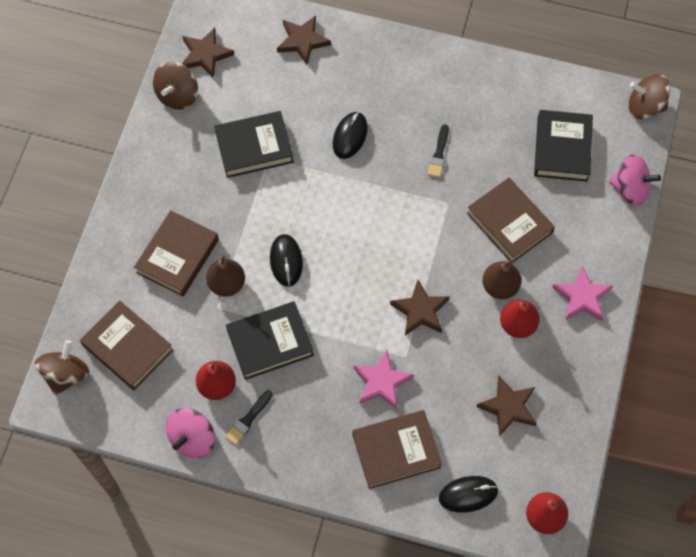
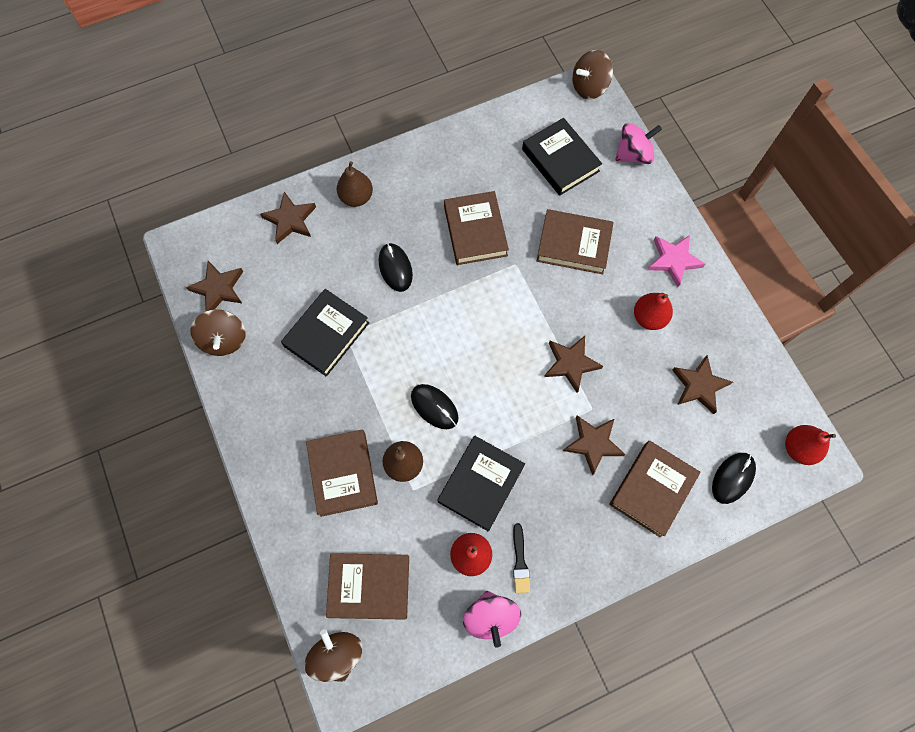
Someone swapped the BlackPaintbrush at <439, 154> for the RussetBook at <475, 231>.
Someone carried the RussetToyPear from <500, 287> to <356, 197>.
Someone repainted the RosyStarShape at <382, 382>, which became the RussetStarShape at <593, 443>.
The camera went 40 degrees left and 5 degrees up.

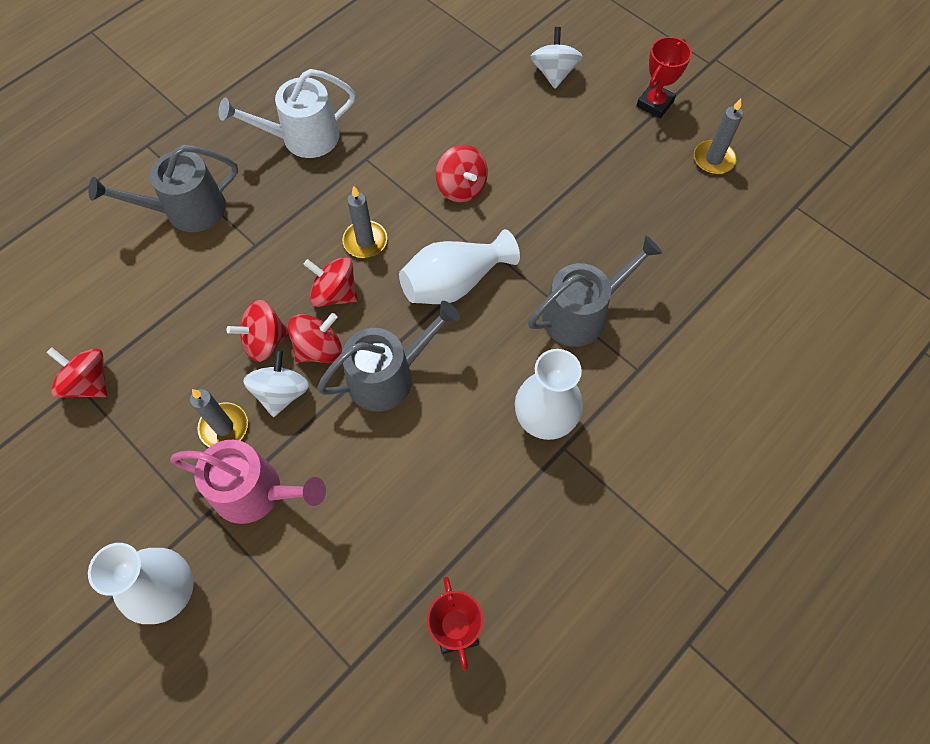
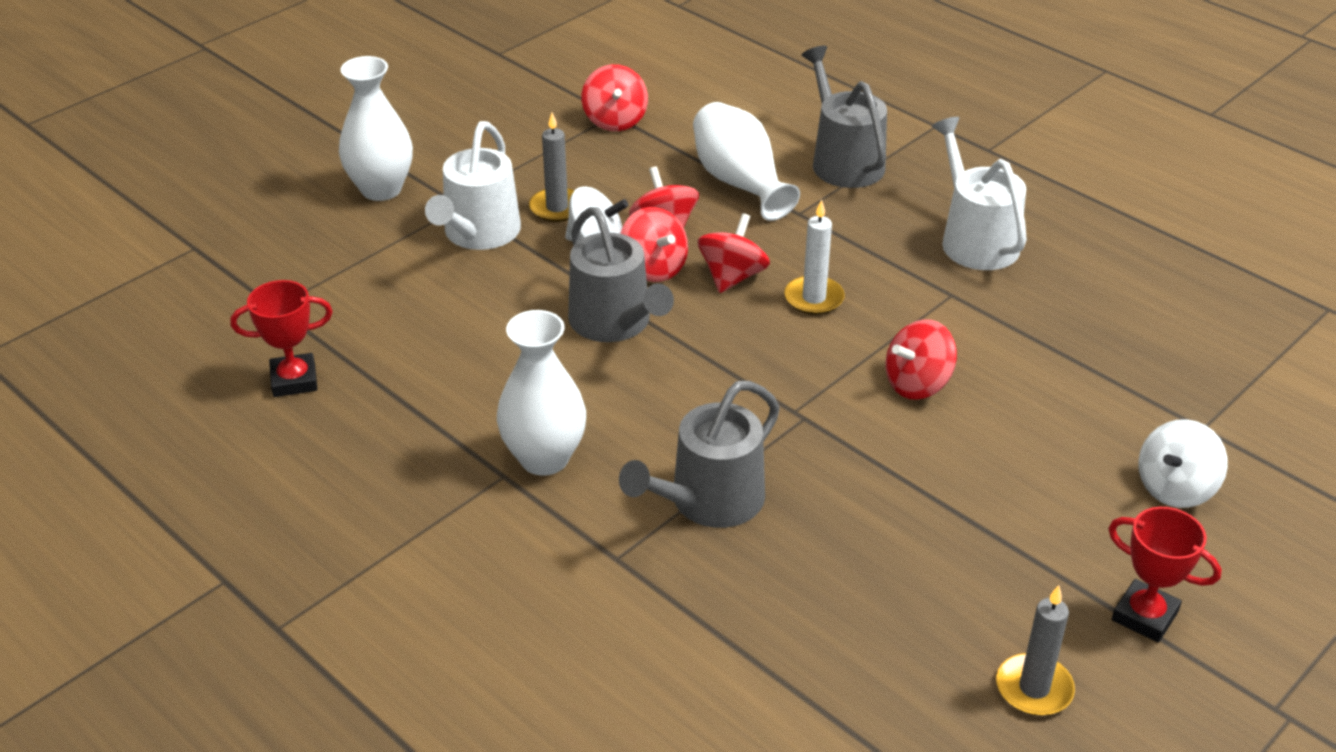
Someone rotated the SnowWhiteSpinningTop at <554, 73> by 135 degrees clockwise.
Someone repainted the GreyPillarCandle at <365, 241>, which became the SnowWhitePillarCandle at <814, 298>.
Someone carried the SnowWhiteTallVase from <454, 282> to <739, 183>.
Someone rotated the GreyWateringPot at <581, 314> by 75 degrees clockwise.
Someone rotated the CrimsonSpinningTop at <89, 383> by 135 degrees clockwise.
Someone repainted the RosyWateringPot at <255, 492>, which became the SnowWhiteWateringPot at <478, 233>.
The camera went 90 degrees right and 25 degrees down.

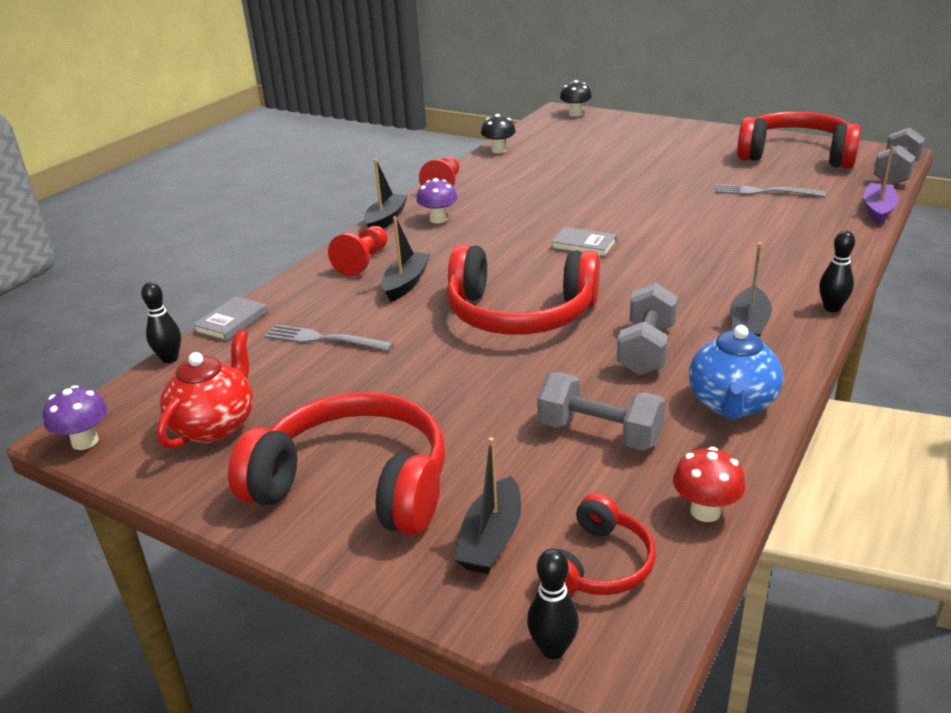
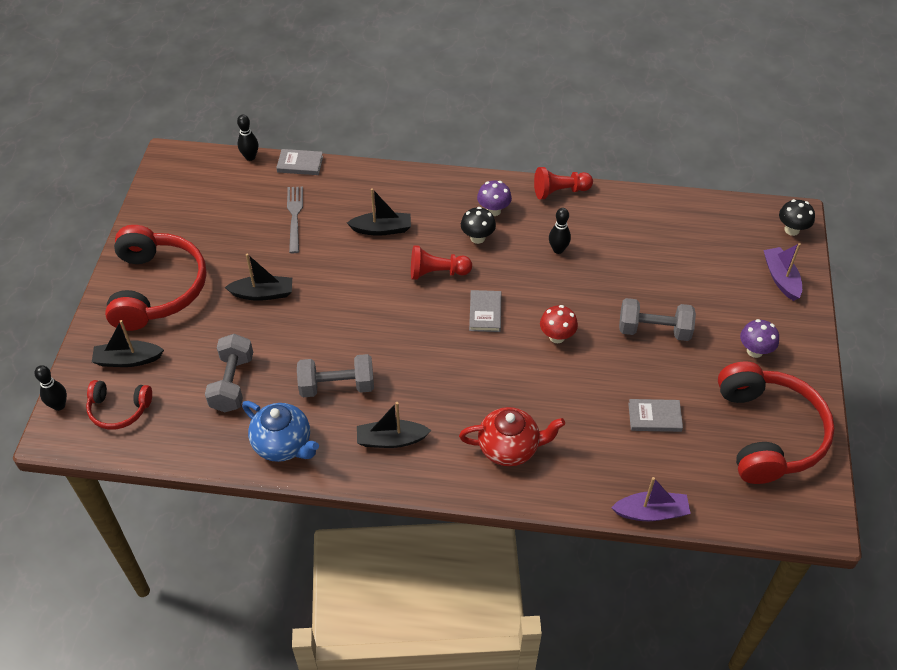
Someone carried the BlackFungus from <498, 150> to <477, 238>.
Someone carried the GreyHandWeight from <895, 174> to <654, 330>.
Someone carried the BlackSailboat from <386, 220> to <263, 294>.
Someone swapped the GreyDinnerFork at <763, 192> for the GreyBook at <654, 417>.
Someone carried the CrimsonGamePawn from <363, 262> to <437, 272>.
Someone carried the BlackBowlingPin from <832, 308> to <558, 249>.
Someone took away the CrimsonOverEarHeadphones at <520, 313>.
Someone rotated the CobaltChinaTeapot at <731, 404> by 135 degrees counterclockwise.
Someone carried the CrimsonChinaTeapot from <215, 426> to <509, 448>.
Someone carried the PurpleFungus from <85, 441> to <754, 351>.
Someone carried the CrimsonFungus from <705, 511> to <557, 336>.
Someone put down the PurpleSailboat at <781, 278>.
The camera went 65 degrees right and 20 degrees up.

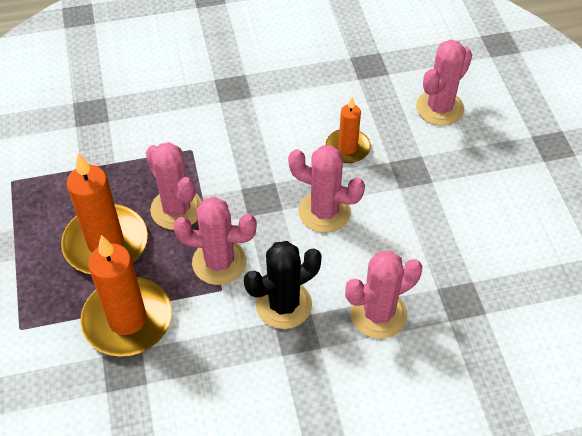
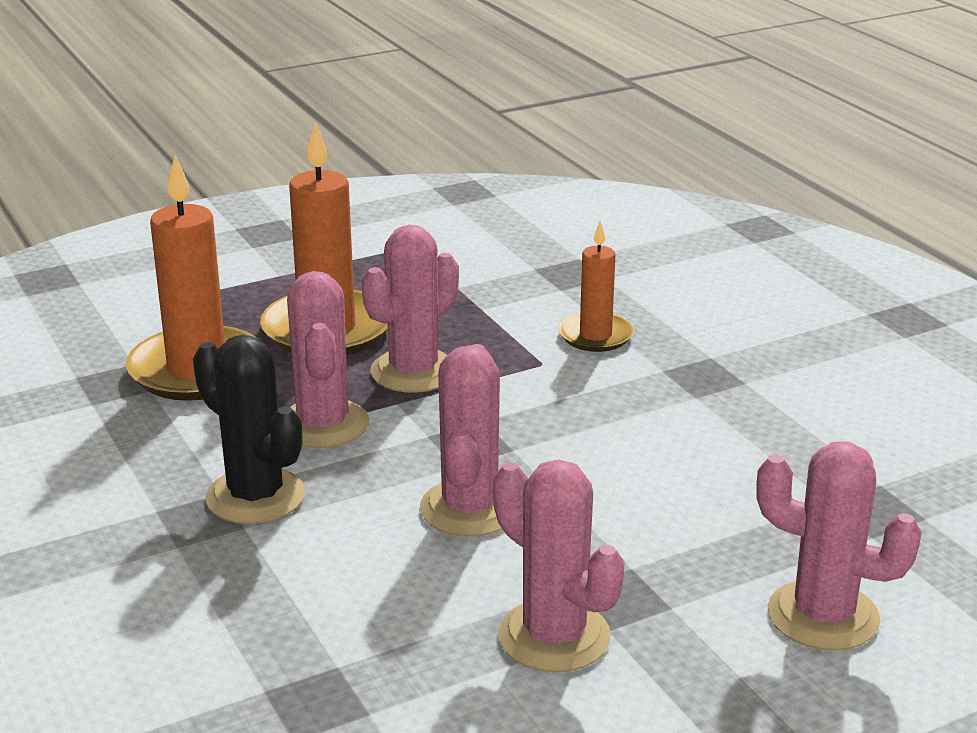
Someone carried the OrangePillarCandle from <347, 148> to <595, 335>.
Someone carried the RosyPricklyPlant from <378, 314> to <554, 636>.
The camera went 75 degrees right and 25 degrees down.

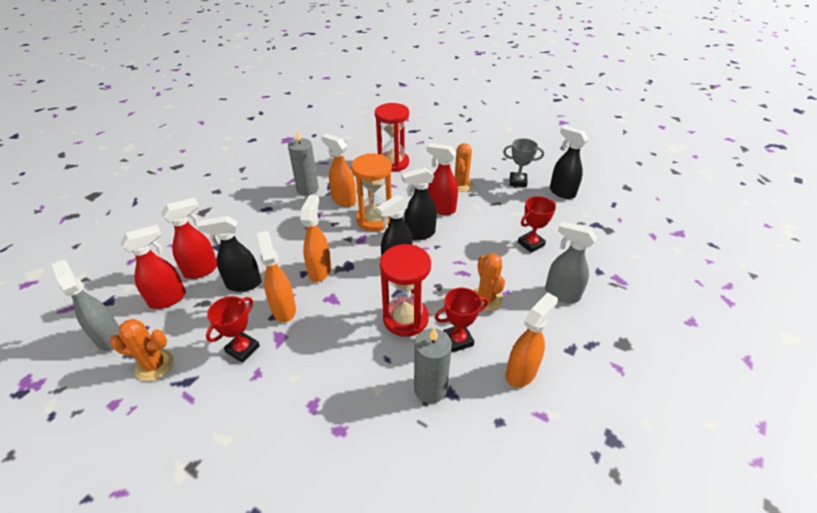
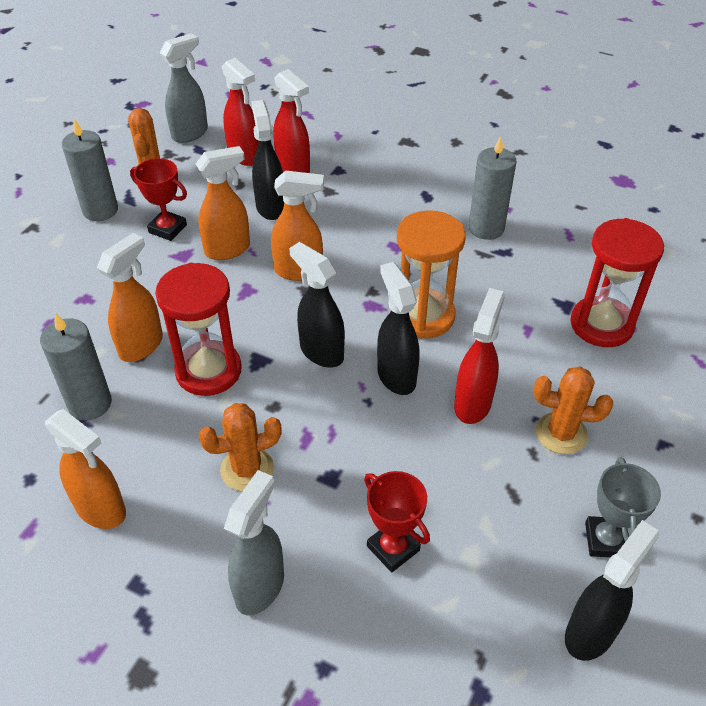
Someone carried the OrangeSprayer from <343, 200> to <142, 345>.
Someone took away the CrimsonTrophy at <458, 340>.
Someone put down the GreyPillarCandle at <100, 210>.
The camera went 85 degrees right and 5 degrees up.

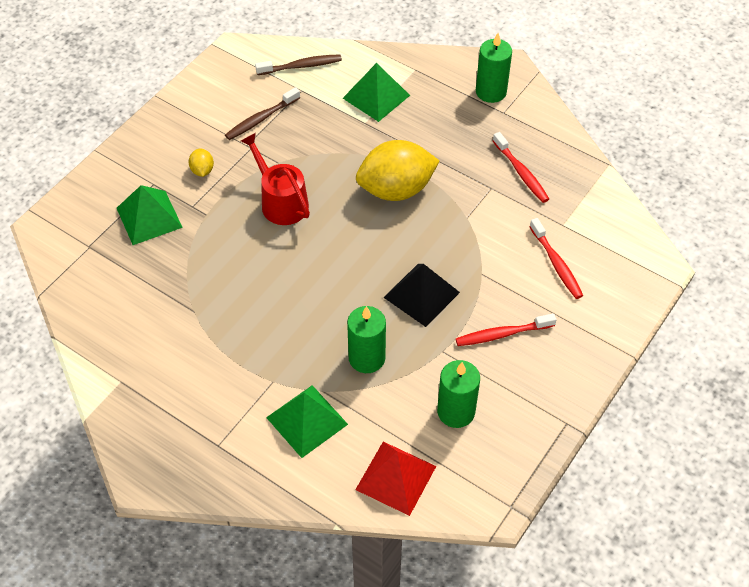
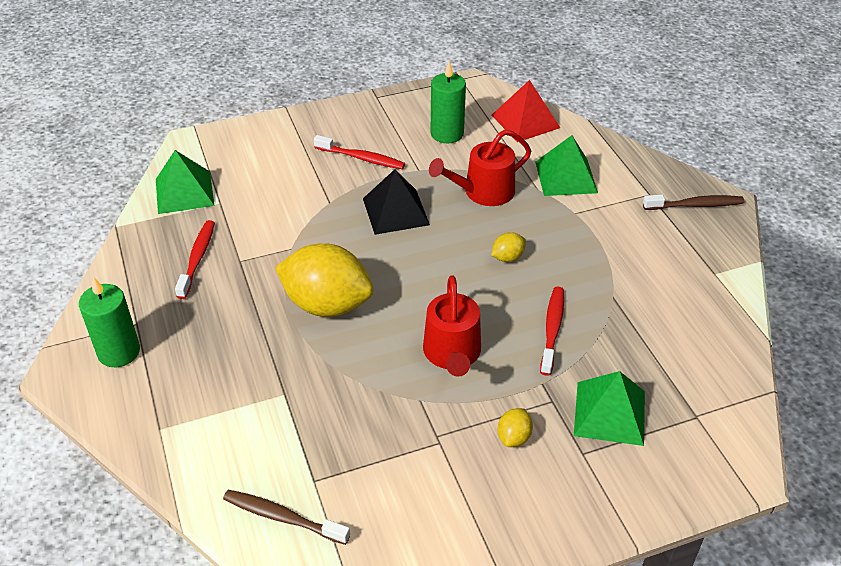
Someone carried the EmeraldPyramidShape from <376, 96> to <184, 192>.
Someone carried the RussetToothbrush from <261, 119> to <695, 205>.
Someone carried the CrimsonToothbrush from <556, 264> to <552, 329>.
Someone swapped the EmeraldPillarCandle at <367, 358> for the CrimsonWateringPot at <483, 192>.
Someone put down the YellowLemon at <507, 257>.
The camera went 145 degrees left and 10 degrees down.

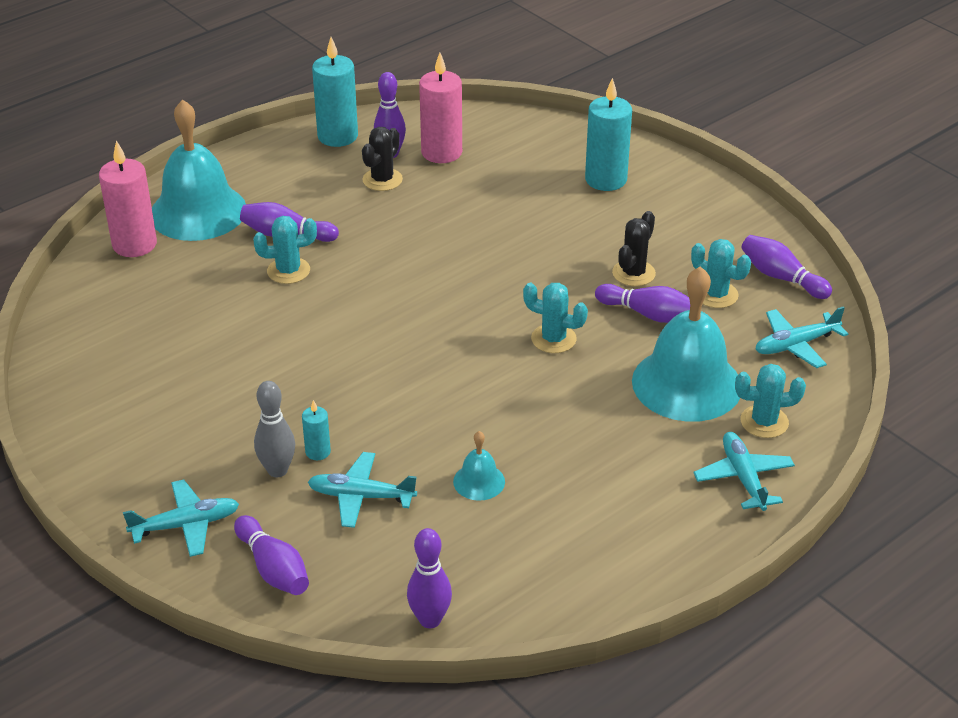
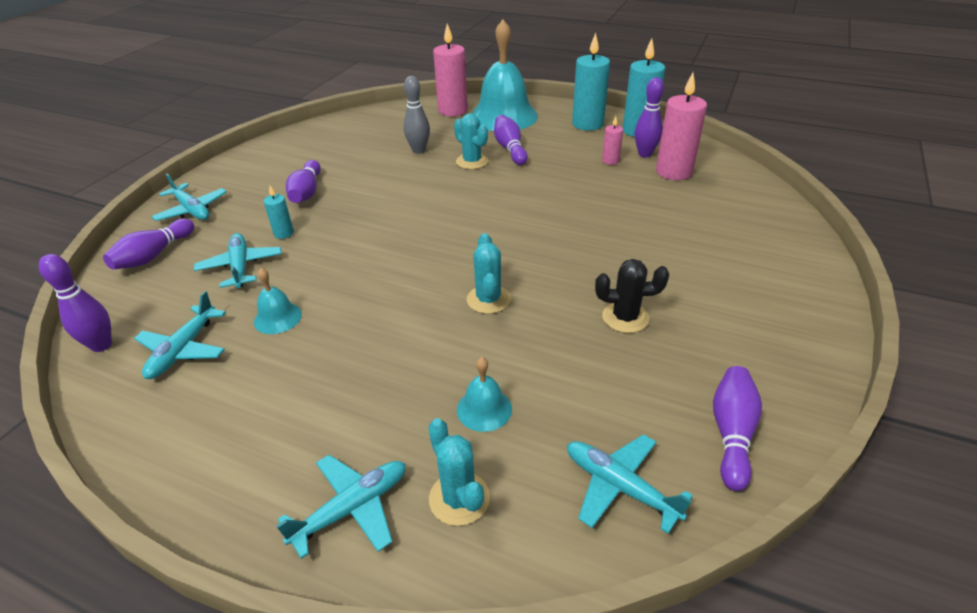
Someone carried the TealPillarCandle from <606, 179> to <587, 124>.
Someone swapped the BlackPricklyPlant at <382, 180> for the RosyPillarCandle at <610, 161>.
Someone took away the TealPricklyPlant at <716, 295>.
Someone scaled the TealSchoolBell at <686, 383> by 0.44.
Someone carried the PurpleBowlingPin from <648, 314> to <307, 192>.
Someone carried the GreyBowlingPin from <277, 470> to <419, 150>.
Someone put down the TealAeroplane at <183, 350>.
The camera went 65 degrees right and 0 degrees up.

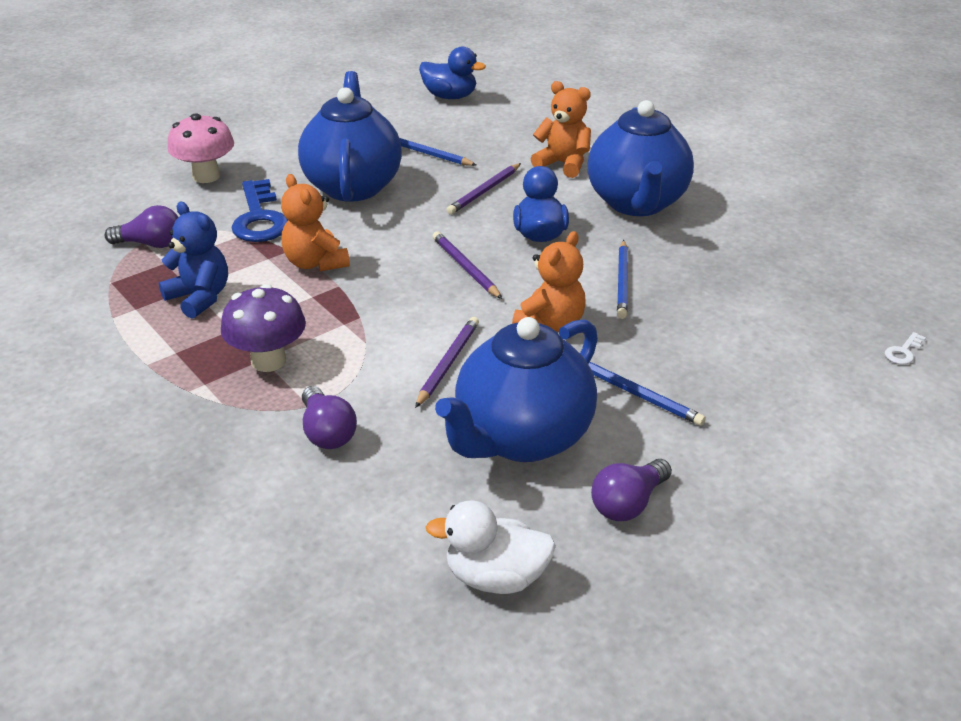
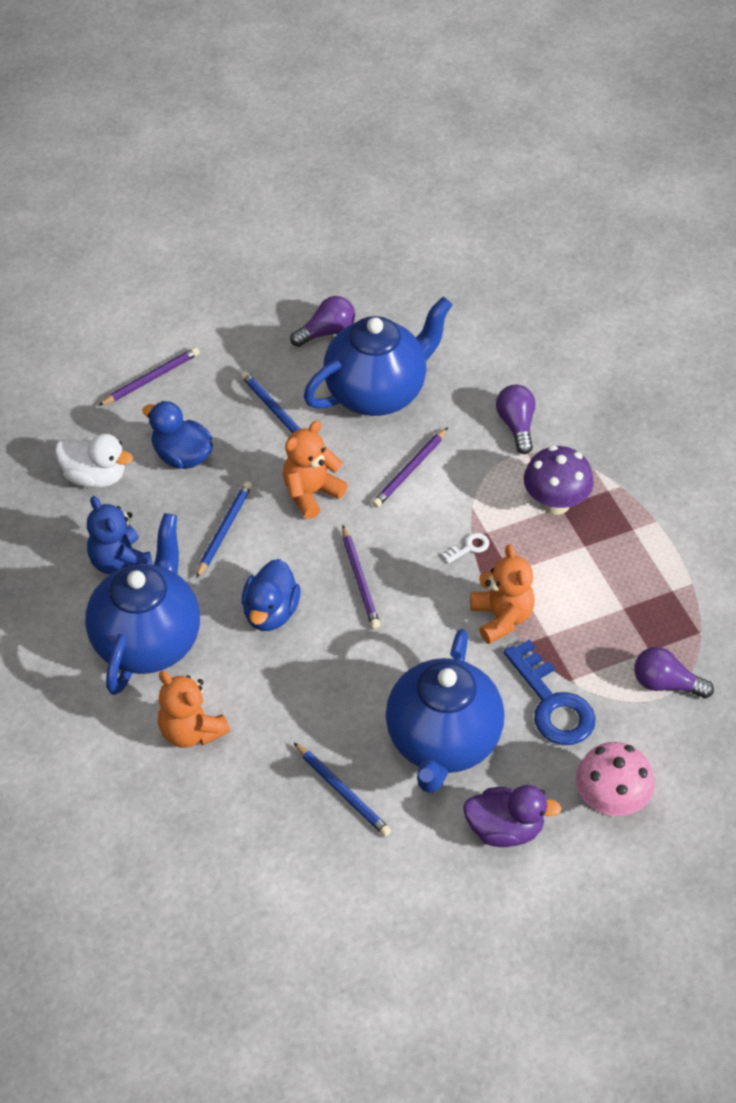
Someone carried the CobaltRubberDuck from <450, 96> to <182, 456>.
Someone carried the PurplePencil from <484, 191> to <151, 379>.
Someone rotated the CobaltLatchkey at <259, 218> by 150 degrees clockwise.
Someone carried the CobaltTeddyBear from <200, 298> to <120, 562>.
Someone carried the SnowWhiteLatchkey from <903, 352> to <469, 547>.
Someone carried the SnowWhiteRubberDuck from <495, 577> to <95, 476>.
Someone put down the PurpleRubberDuck at <505, 829>.
The camera went 165 degrees left and 15 degrees up.

